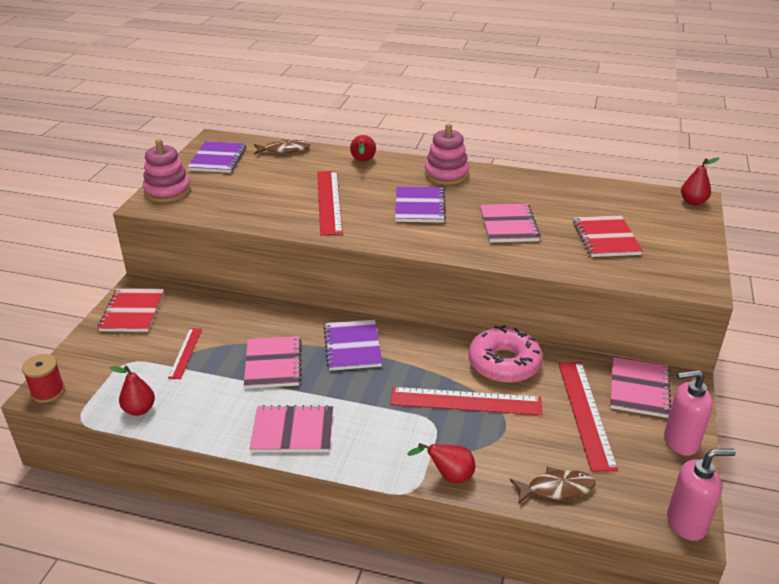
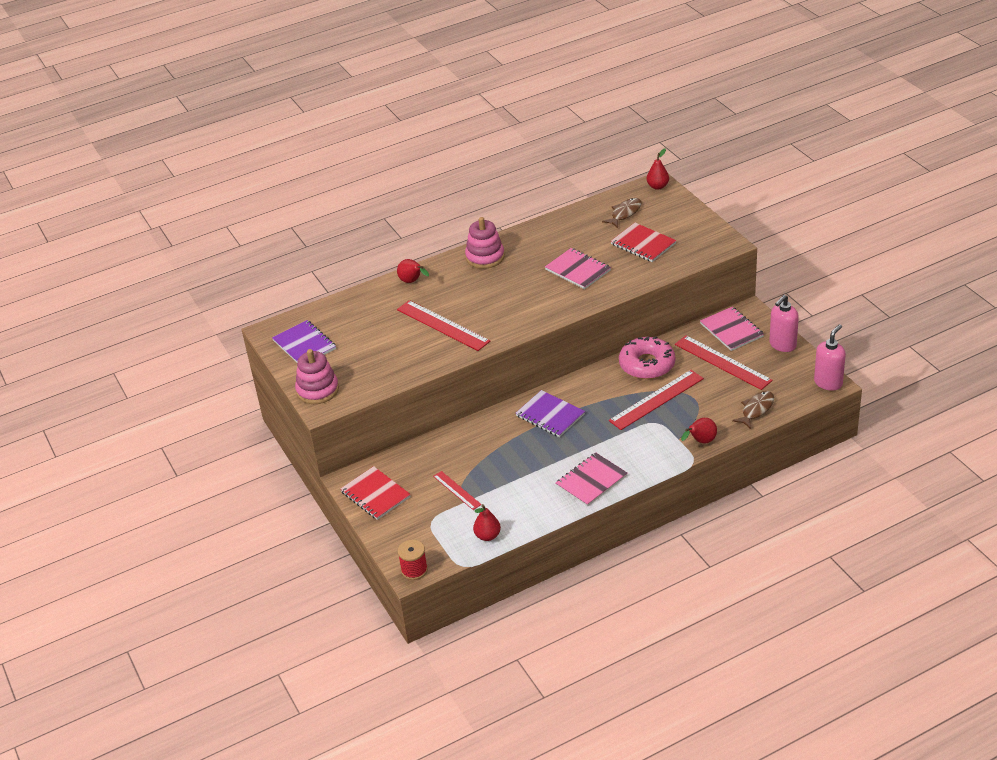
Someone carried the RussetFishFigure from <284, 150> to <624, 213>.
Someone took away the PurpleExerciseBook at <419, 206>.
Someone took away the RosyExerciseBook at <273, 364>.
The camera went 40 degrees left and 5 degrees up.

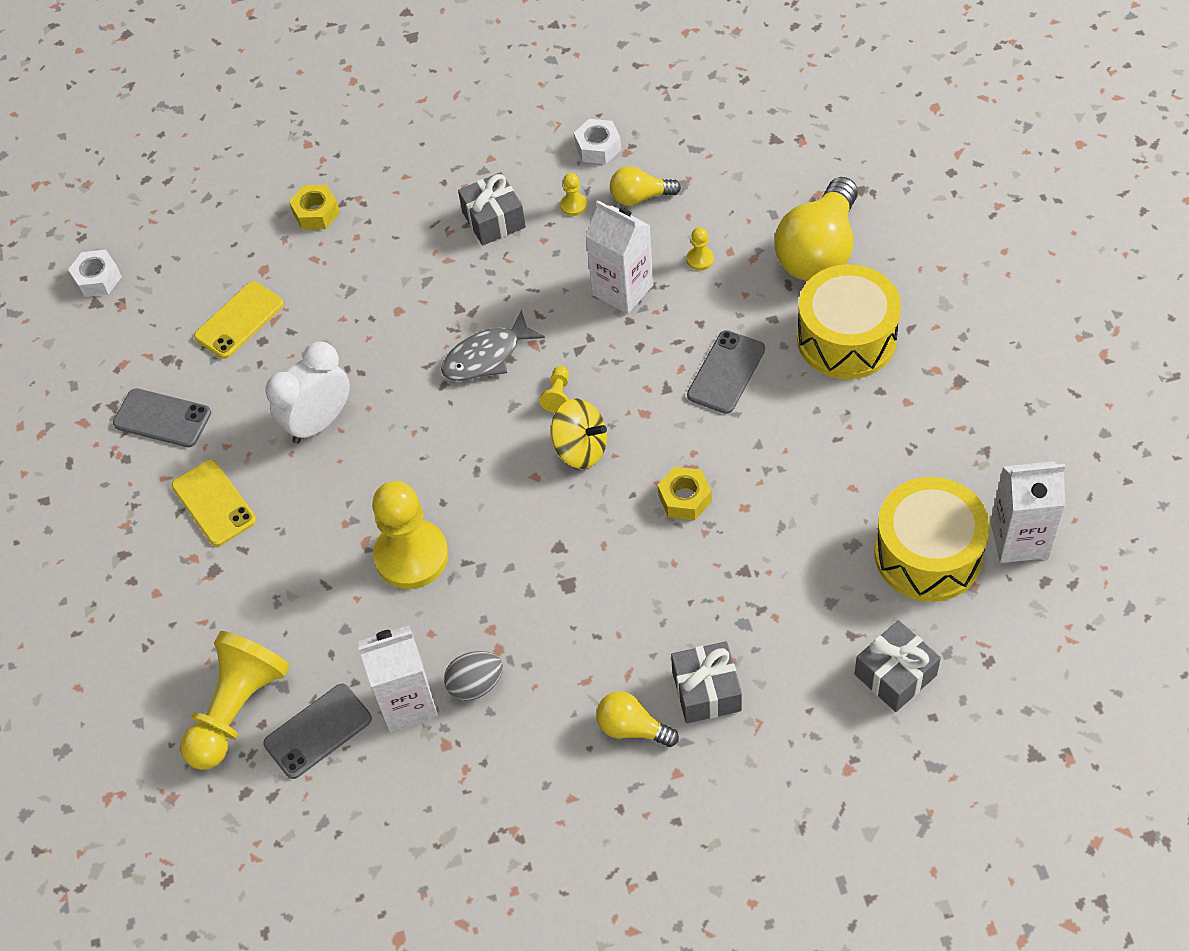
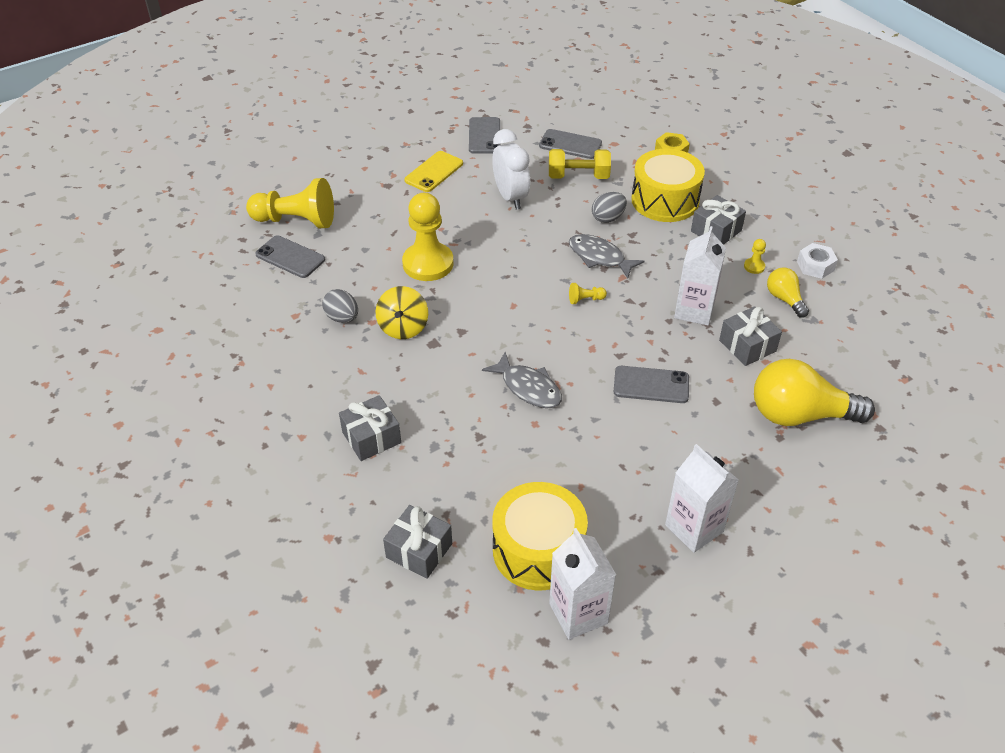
Someone swapped the YellowGamePawn at <700, 259> for the GreyWrappedGift at <747, 346>.
Someone took away the SnowWhiteHexNut at <97, 279>.
Someone carried the YellowDrum from <846, 338> to <665, 200>.
Someone repainted the YellowPhone at <239, 320>, which became the GreyPhone at <570, 145>.
Someone rotated the SnowWhiteBedsideClock at <319, 422> by 45 degrees clockwise.
Someone carried the YellowSpinningTop from <581, 448> to <403, 327>.
Someone swapped the YellowHexNut at <685, 498> for the GreyFishFigure at <528, 387>.
Someone carried the SnowWhiteCarton from <407, 702> to <694, 528>.
Someone took away the YellowLightbulb at <632, 728>.
Someone put down the YellowHandWeight at <578, 176>.
Someone put down the GreyEggShape at <608, 218>.
The camera went 65 degrees right and 10 degrees down.

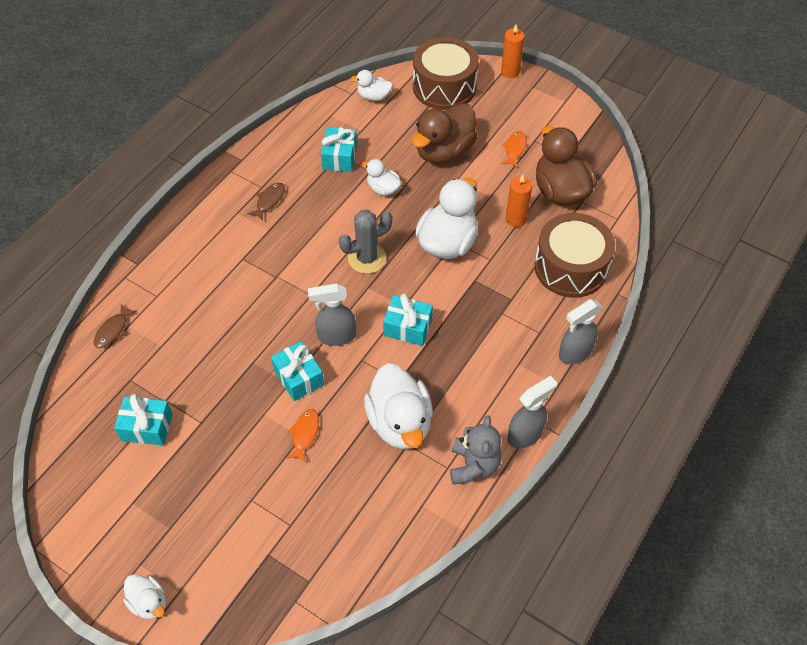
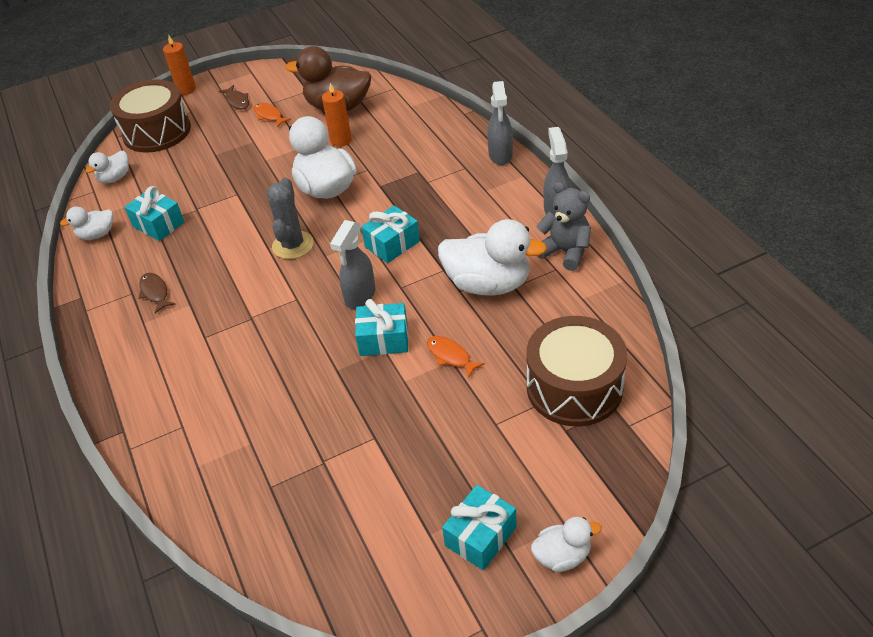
Someone took away the RussetRubberDuck at <444, 151>.
Someone carried the SnowWhiteRubberDuck from <383, 189> to <97, 235>.
Someone carried the RussetDrum from <570, 267> to <574, 387>.
Someone carried the RussetFishFigure from <113, 330> to <237, 101>.
Someone carried the TealWrappedGift from <147, 427> to <480, 536>.
The camera went 55 degrees left and 10 degrees down.

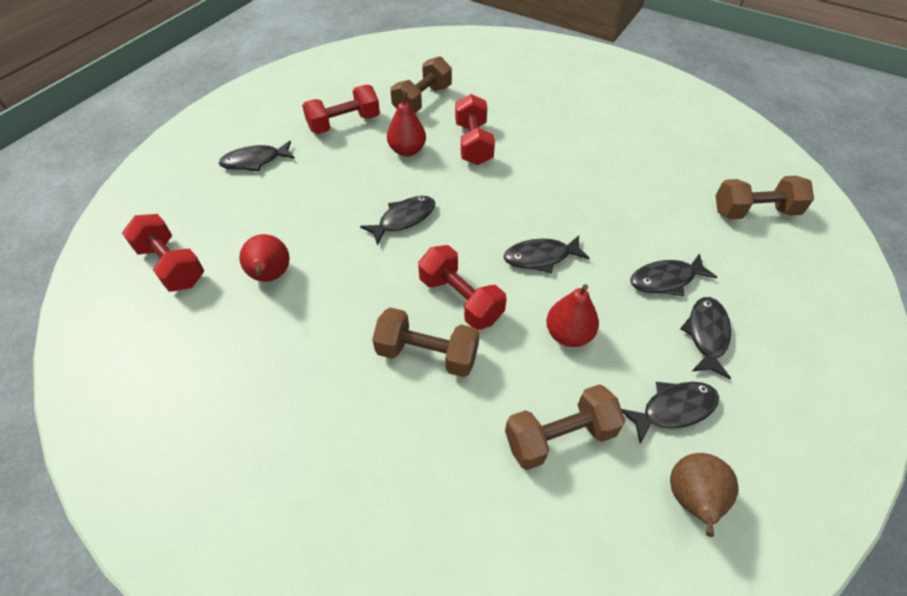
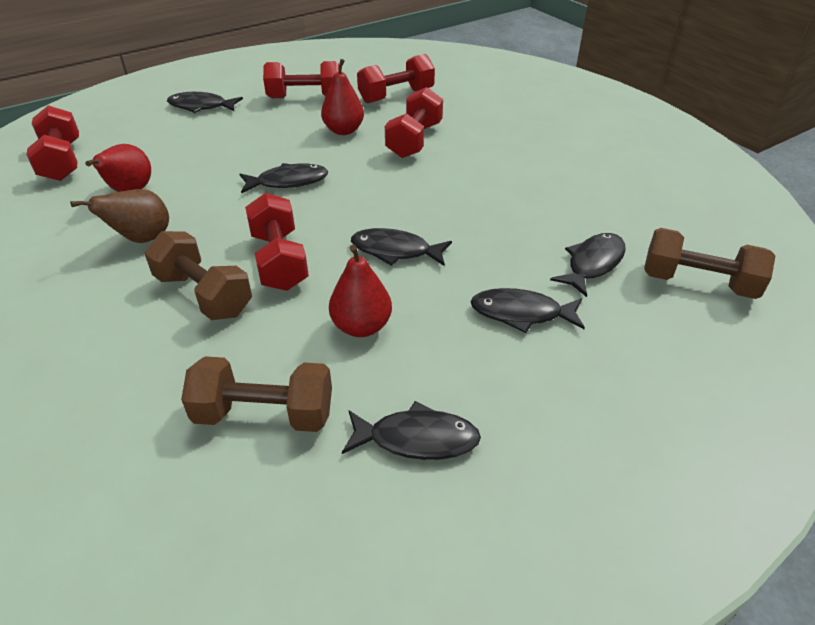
Someone repainted the RussetHandWeight at <422, 100>, which became the CrimsonHandWeight at <396, 96>.
Someone carried the BlackFishFigure from <706, 334> to <592, 264>.
Someone carried the RussetToyPear from <692, 500> to <142, 239>.
The camera went 25 degrees right and 10 degrees down.

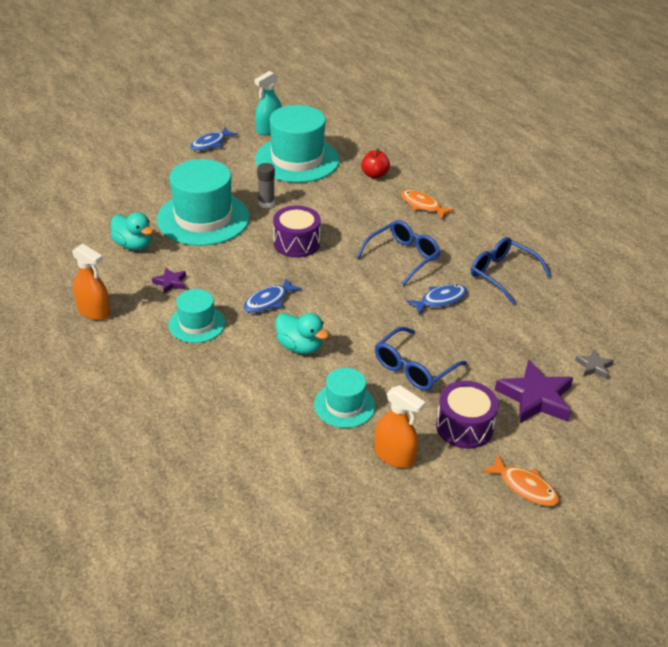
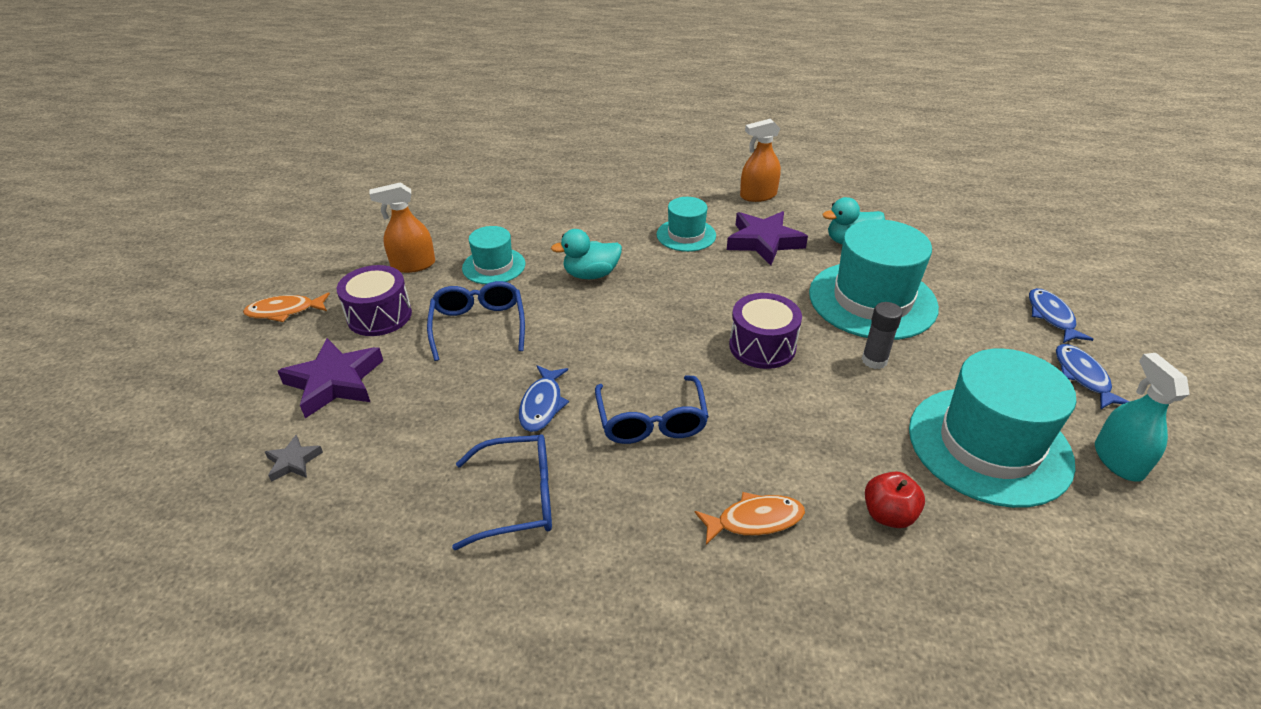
Someone scaled the PurpleStarShape at <170, 282> by 2.02.
Someone carried the CobaltFishFigure from <268, 301> to <1051, 317>.
The camera went 130 degrees right and 0 degrees up.

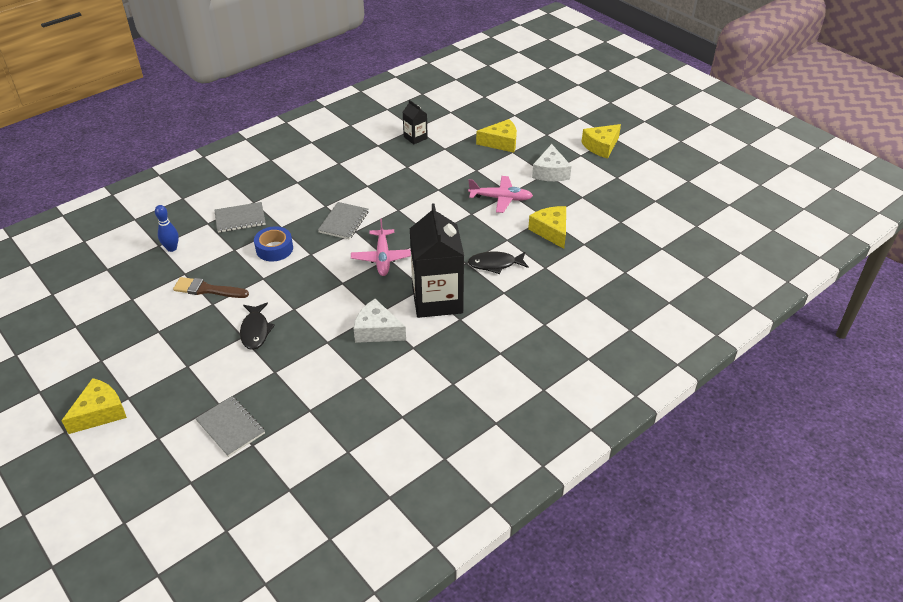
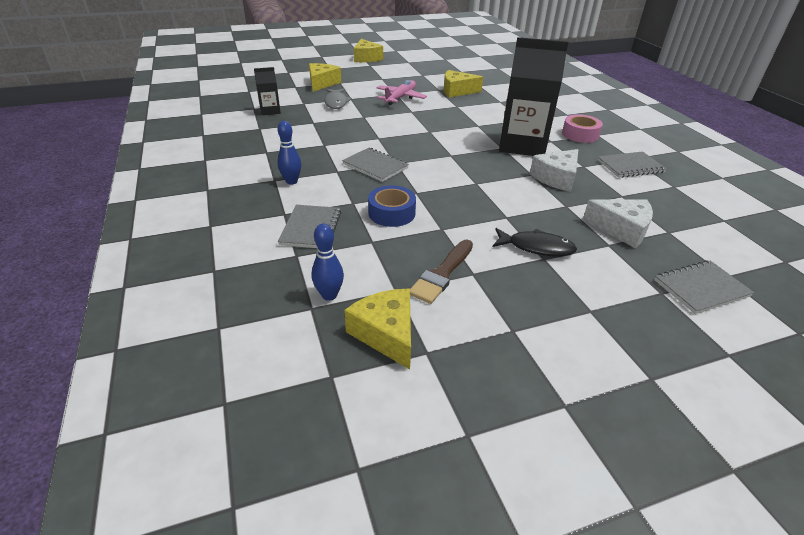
Someone carried the SnowWhiteCheese from <550, 172> to <621, 229>.
Someone took away the RosyAeroplane at <383, 258>.
Someone took away the BlackFishFigure at <495, 264>.
Someone carried the YellowCheese from <100, 412> to <386, 333>.
Someone put down the GreyFishFigure at <336, 103>.
Someone put down the RosyStickyTape at <580, 134>.
Someone put down the CobaltBowlingPin at <291, 181>.
Someone put down the GreyExerciseBook at <630, 166>.
The camera went 70 degrees left and 5 degrees down.

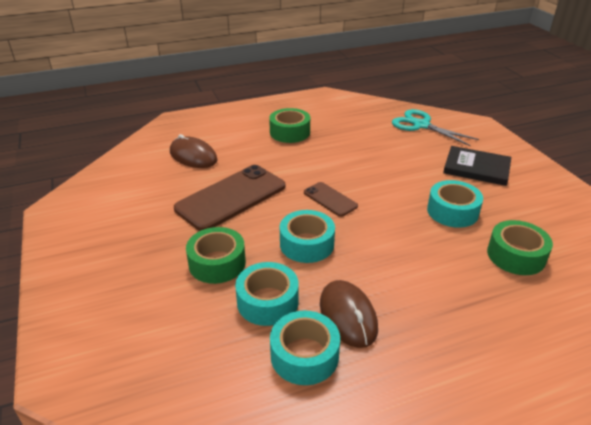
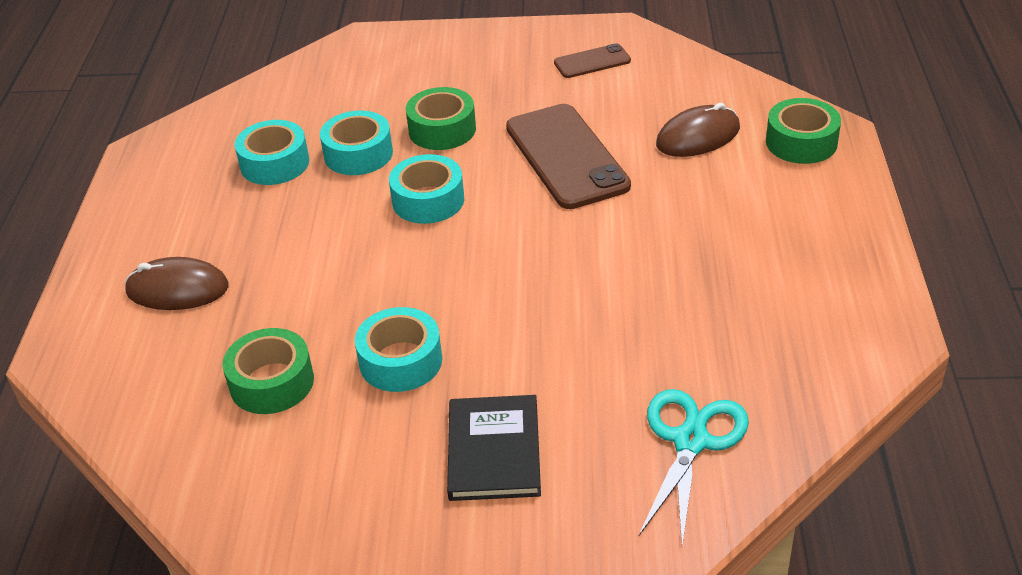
Someone carried the EmeraldStickyTape from <290, 132> to <801, 142>.
Someone rotated the TealScissors at <421, 125> by 45 degrees counterclockwise.
Someone rotated the BlackBook at <476, 168> by 45 degrees counterclockwise.
Someone carried the RussetPhone from <330, 199> to <592, 62>.
Someone carried the RussetPcMouse from <348, 315> to <177, 289>.
The camera went 115 degrees right and 5 degrees up.

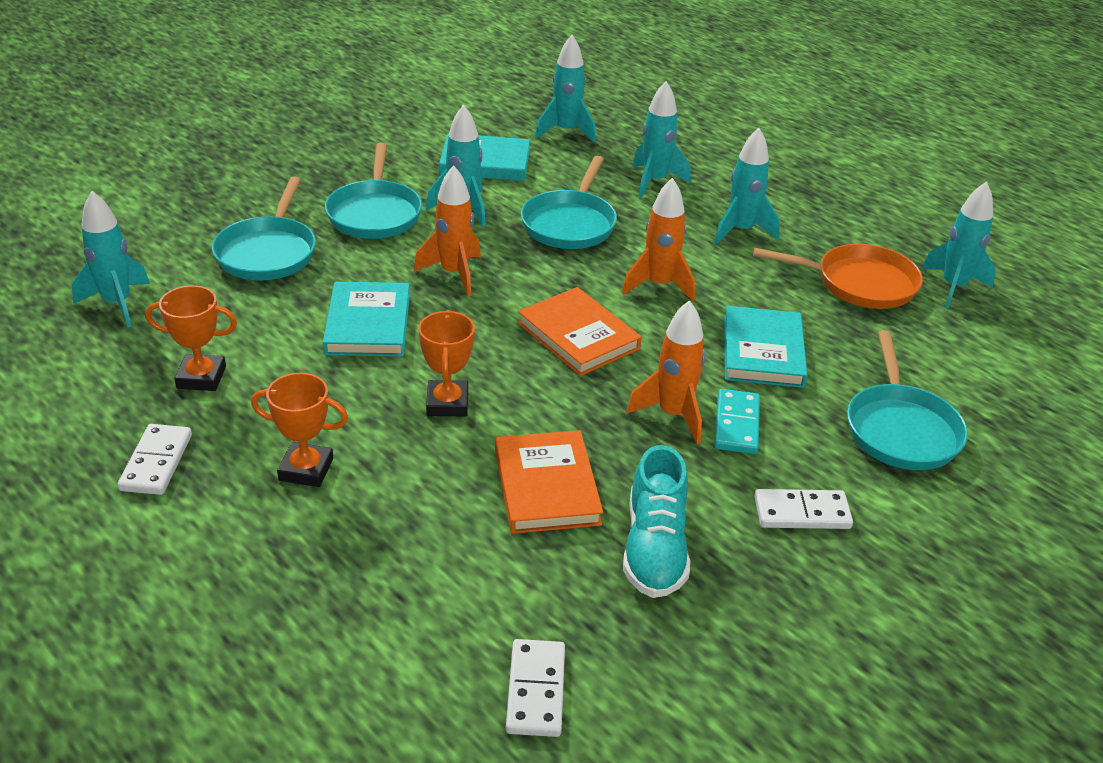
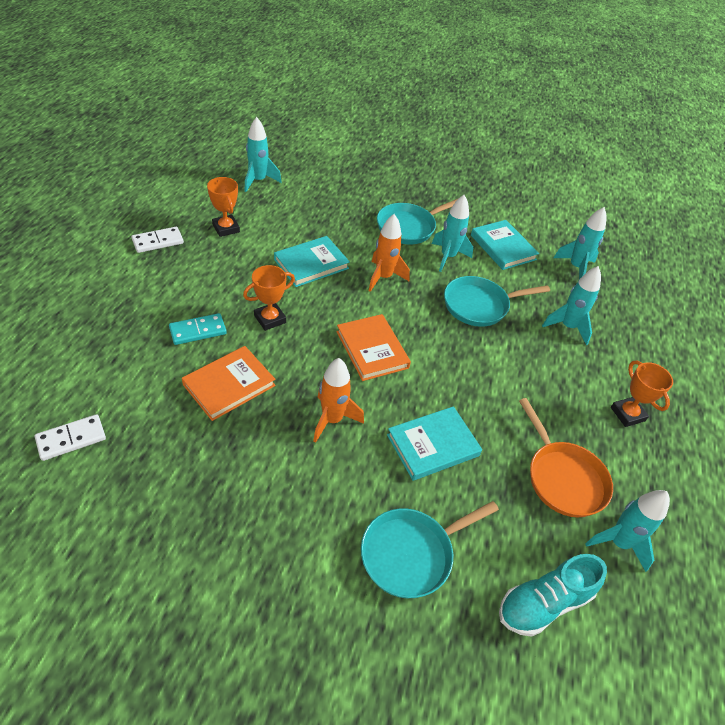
Someone took away the TealToyRocket at <741, 231>.
Someone took away the TealPan at <268, 252>.
Someone took away the OrangeToyRocket at <659, 285>.
Someone rotated the OrangeBook at <578, 336> by 45 degrees counterclockwise.
Someone carried the OrangeTrophy from <306, 469> to <627, 414>.
Someone carried the TealDomino from <737, 424> to <198, 331>.
Someone carried the TealShoe from <654, 548> to <543, 603>.
Someone took away the SnowWhiteDomino at <802, 513>.
The camera went 55 degrees right and 10 degrees up.

